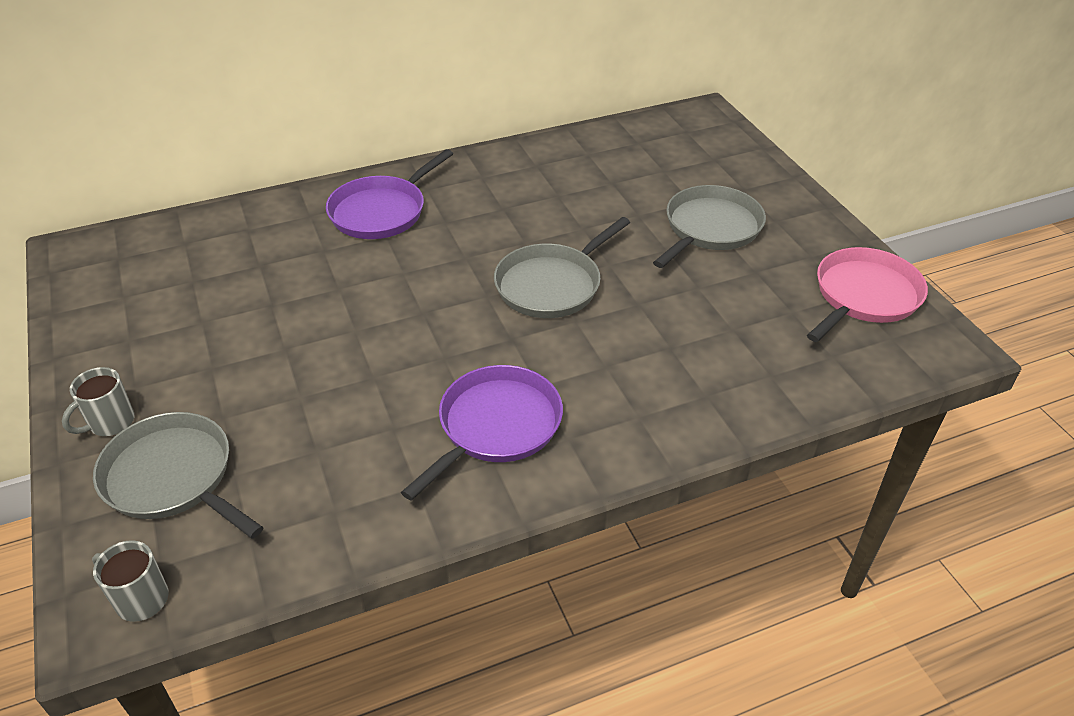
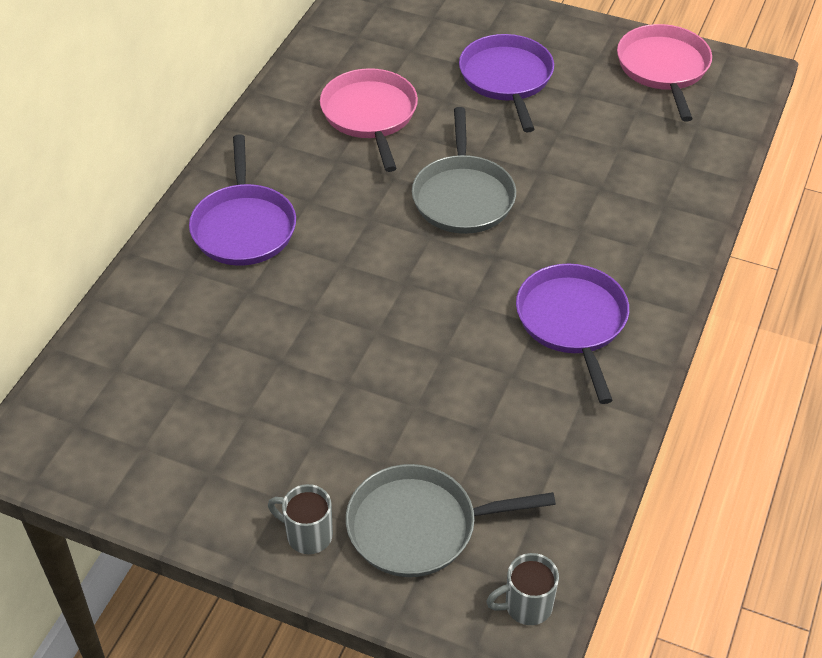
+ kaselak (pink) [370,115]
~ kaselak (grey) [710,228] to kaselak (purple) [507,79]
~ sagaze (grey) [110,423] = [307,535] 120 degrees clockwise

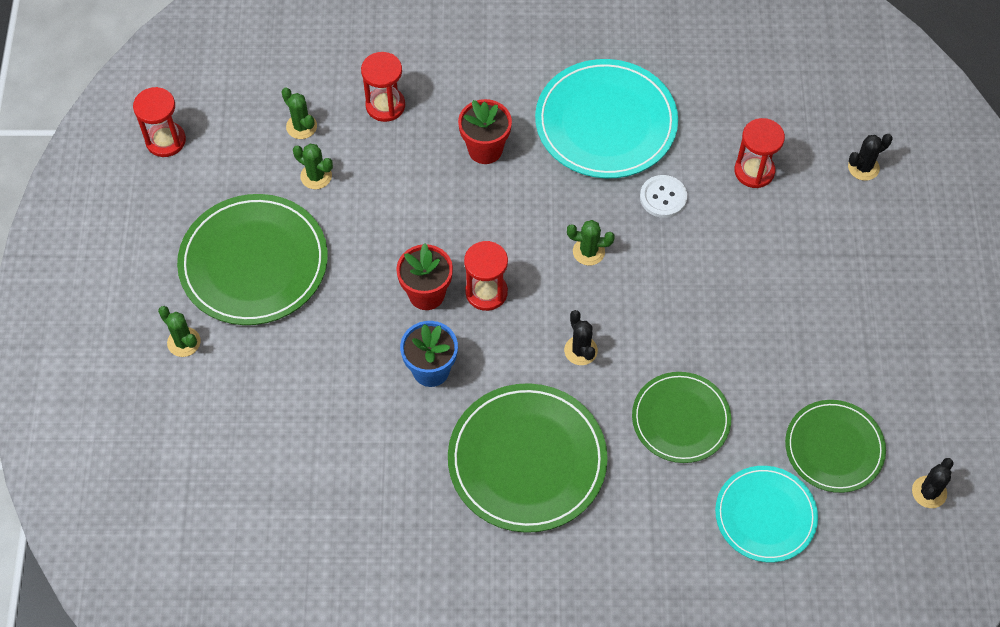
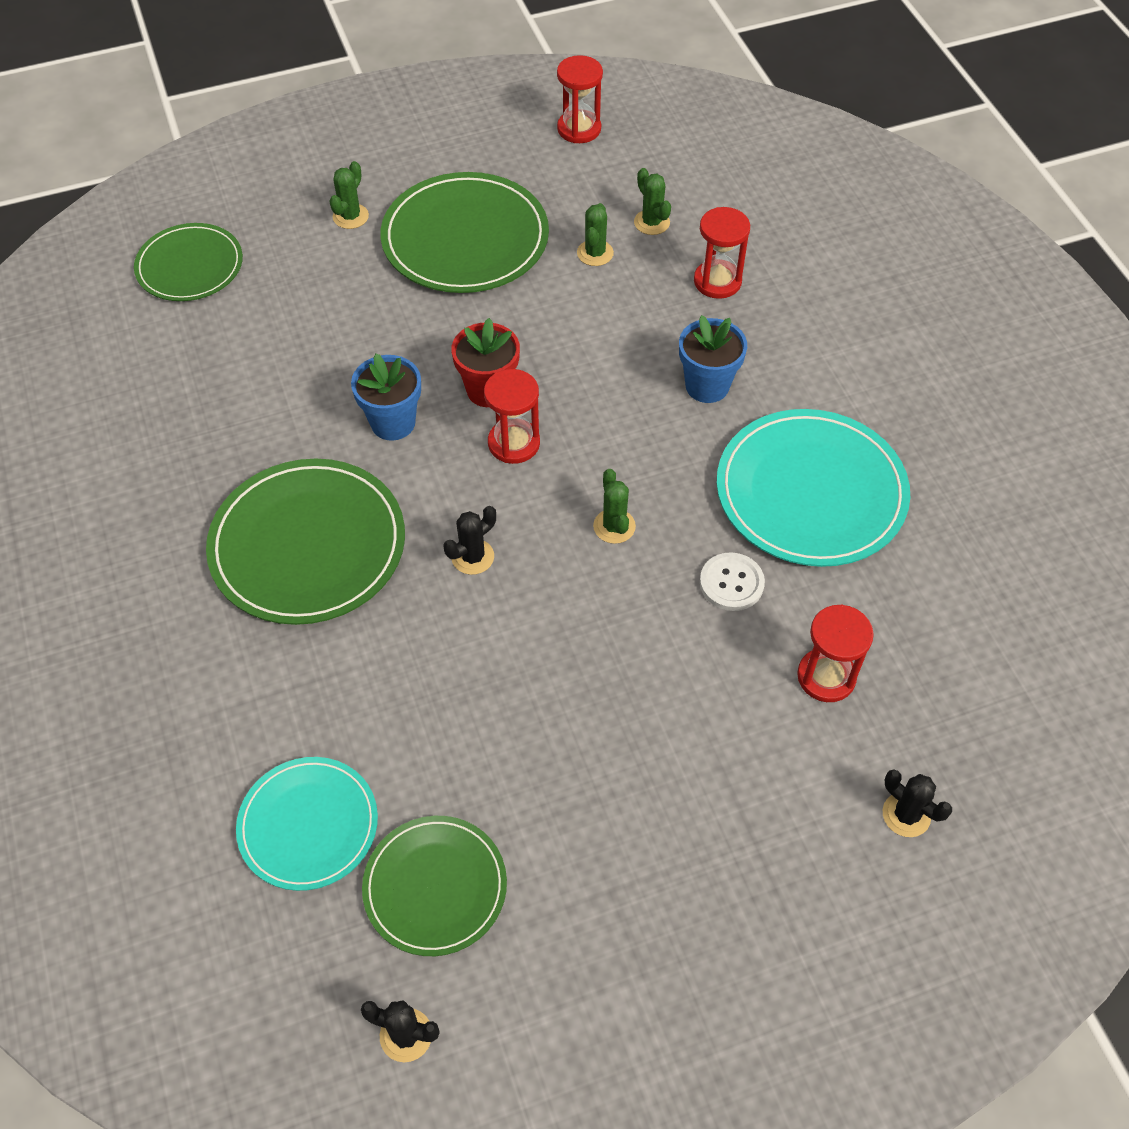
~ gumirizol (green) [681,419] to [190,266]
~ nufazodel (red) [485,149] to nufazodel (blue) [707,386]
~ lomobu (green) [301,126] = [651,222] 60 degrees counterclockwise

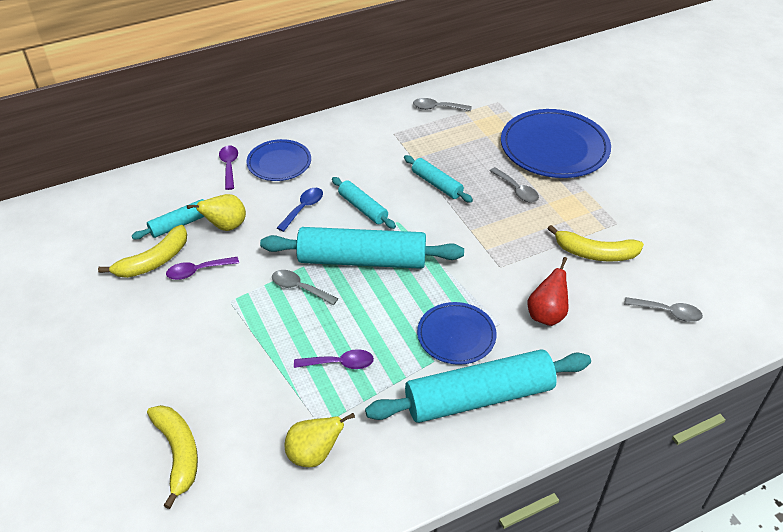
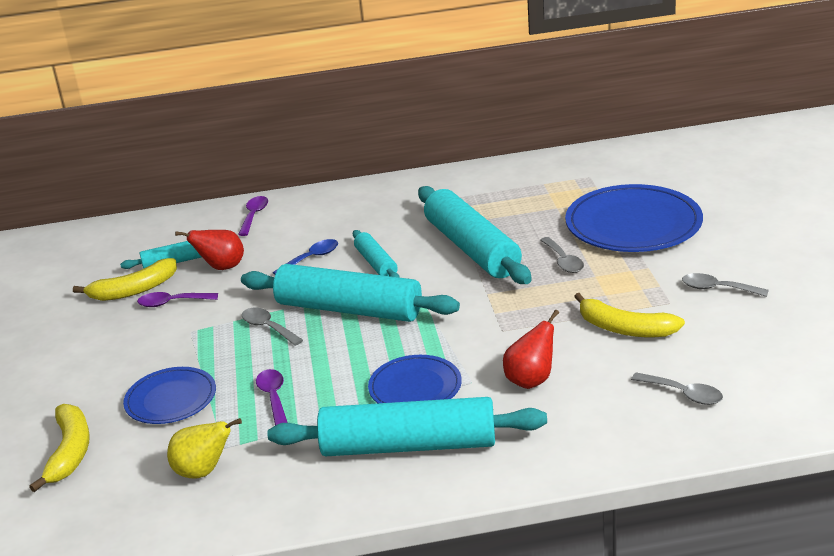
~ gumirizol (blue) [279,163] to [171,399]
~ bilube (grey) [437,108] to [718,289]
~ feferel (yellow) [226,226] to feferel (red) [221,267]
~ bilube (purple) [340,363] = [273,397] 120 degrees counterclockwise
~ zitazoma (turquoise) [437,184] = [472,248] x1.97

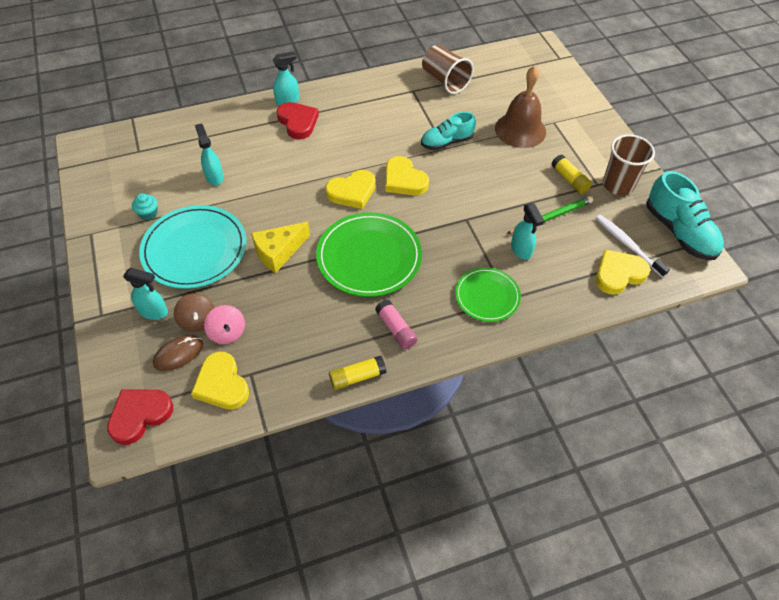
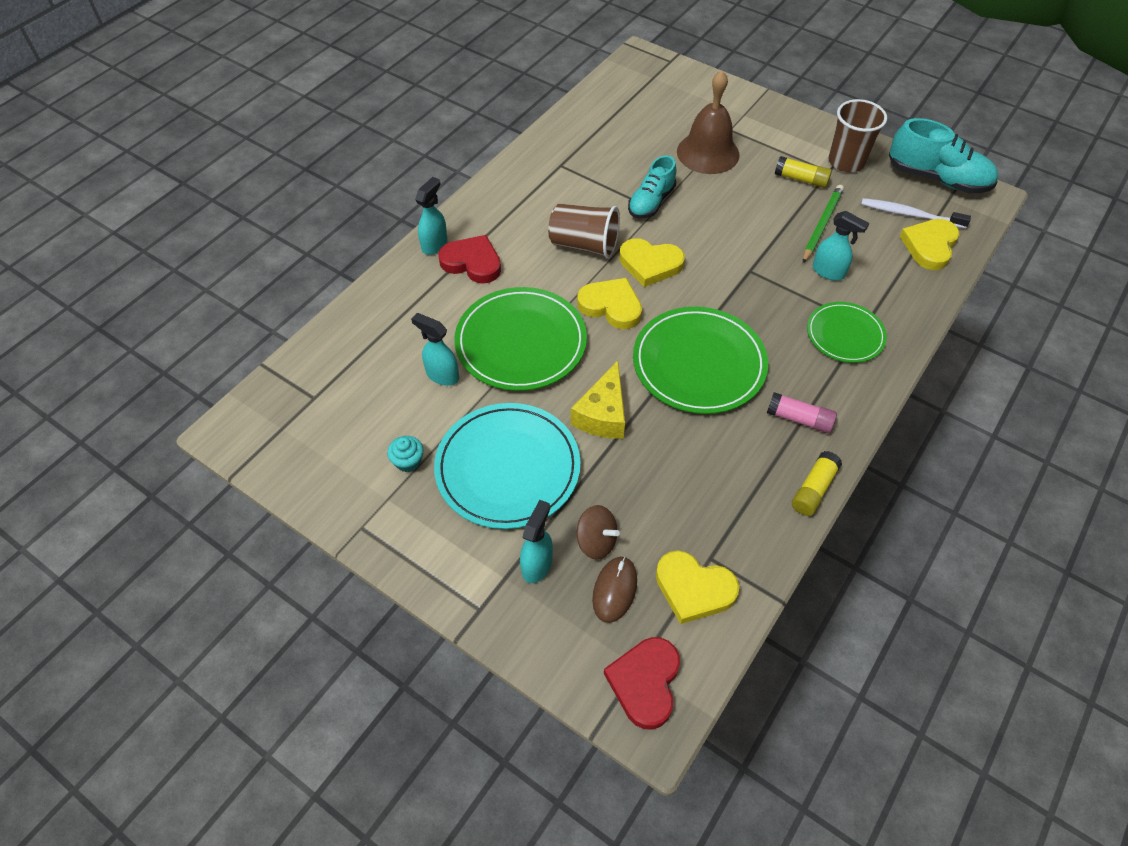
- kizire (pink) [227,332]
+ gumirizol (green) [521,342]
~ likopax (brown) [445,81] to [584,245]
~ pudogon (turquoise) [154,312] = [537,564] 45 degrees counterclockwise
~ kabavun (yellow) [352,192] = [611,306] 90 degrees counterclockwise

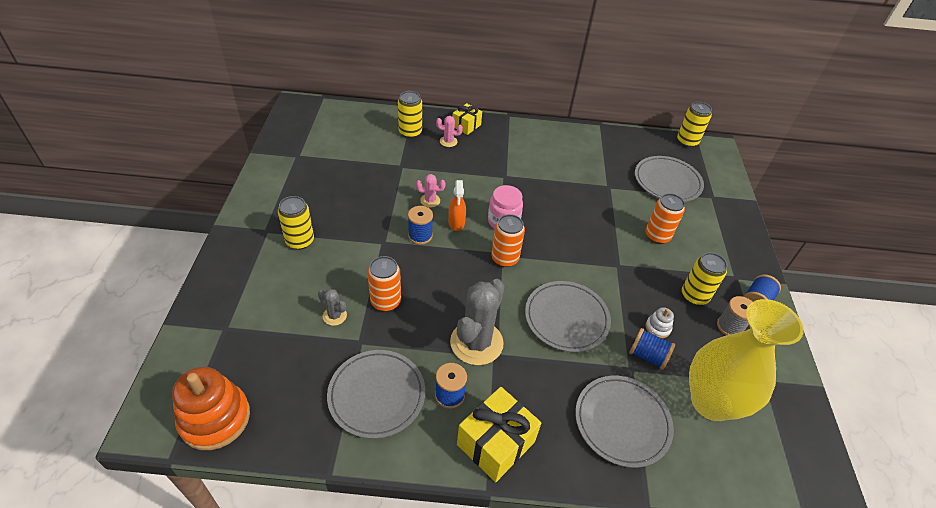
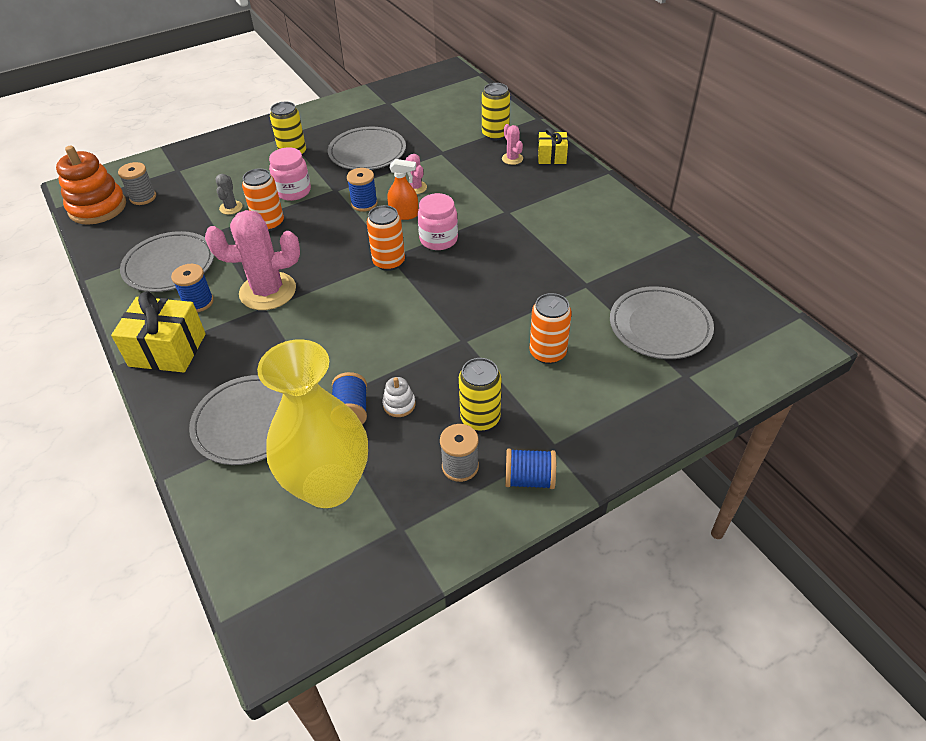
- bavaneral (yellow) [687,141]
+ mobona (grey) [143,197]
+ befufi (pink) [293,191]
~ gumirizol (grey) [566,318] to [367,152]
~ lomobu (grey) [476,343] to lomobu (pink) [268,291]
~ pudogon (orange) [456,222] = [404,214] 135 degrees counterclockwise

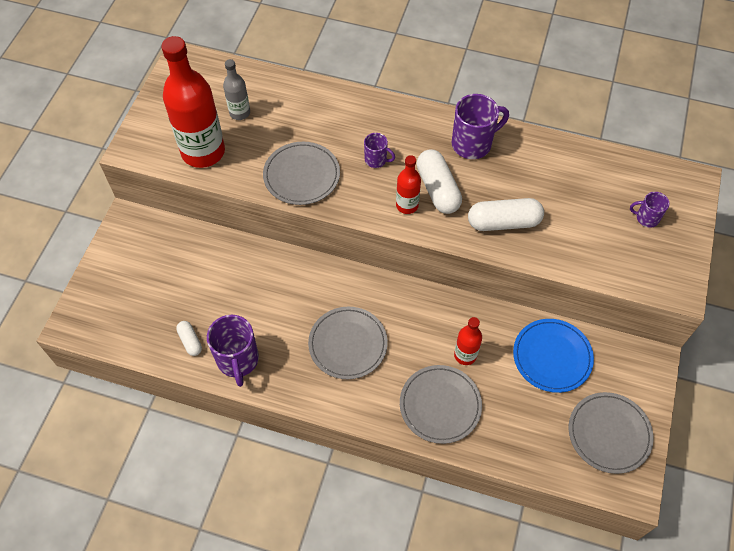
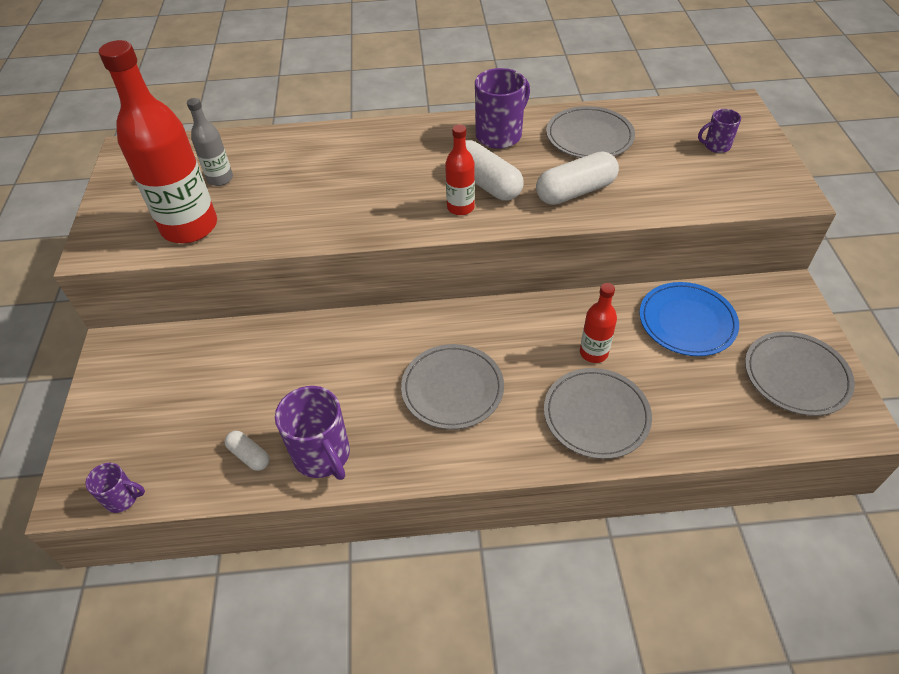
~ gumirizol (grey) [301,175] to [589,136]
~ sagaze (purple) [376,160] to [123,498]

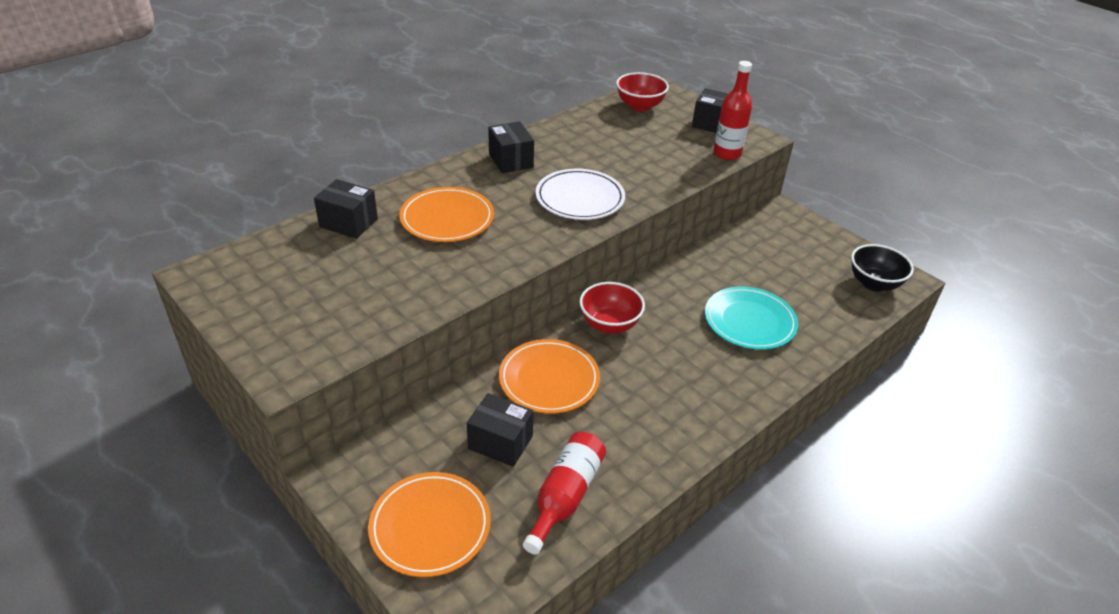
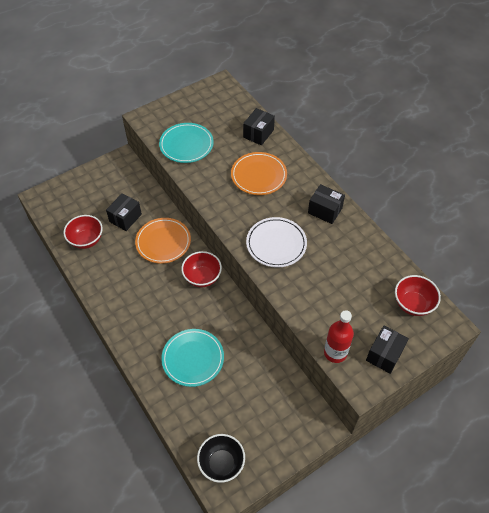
- gumirizol (orange) [430,526]
+ gumirizol (turquoise) [186,145]
~ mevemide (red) [565,496] to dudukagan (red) [86,240]
~ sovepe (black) [511,160] = [325,211] 45 degrees clockwise

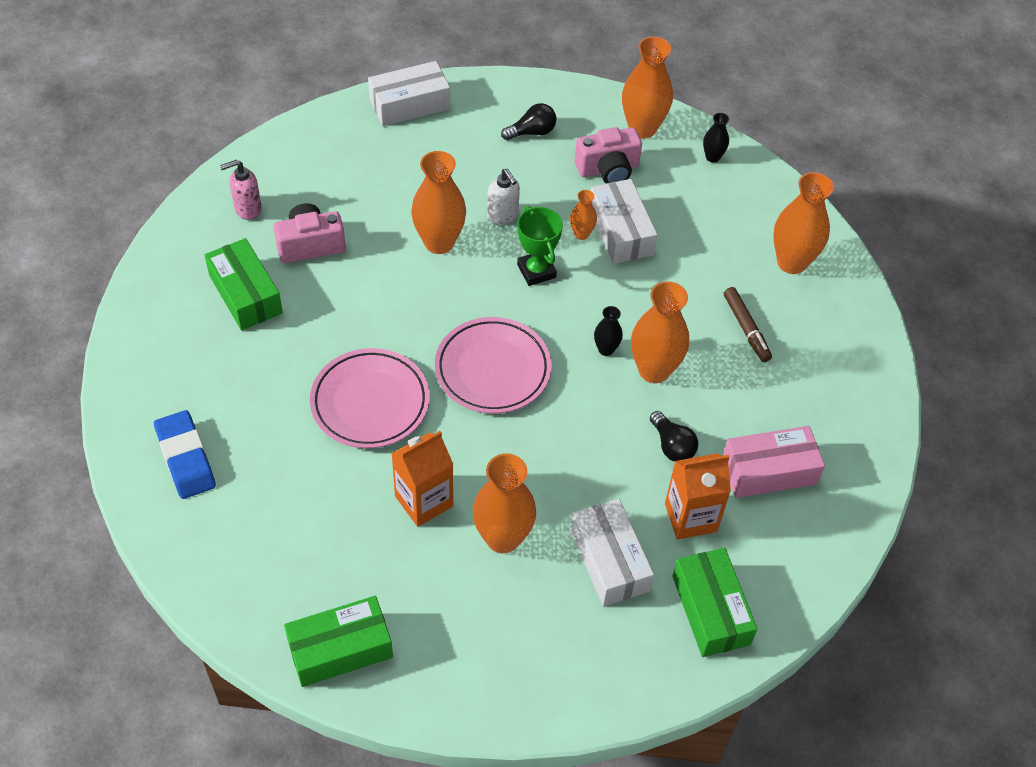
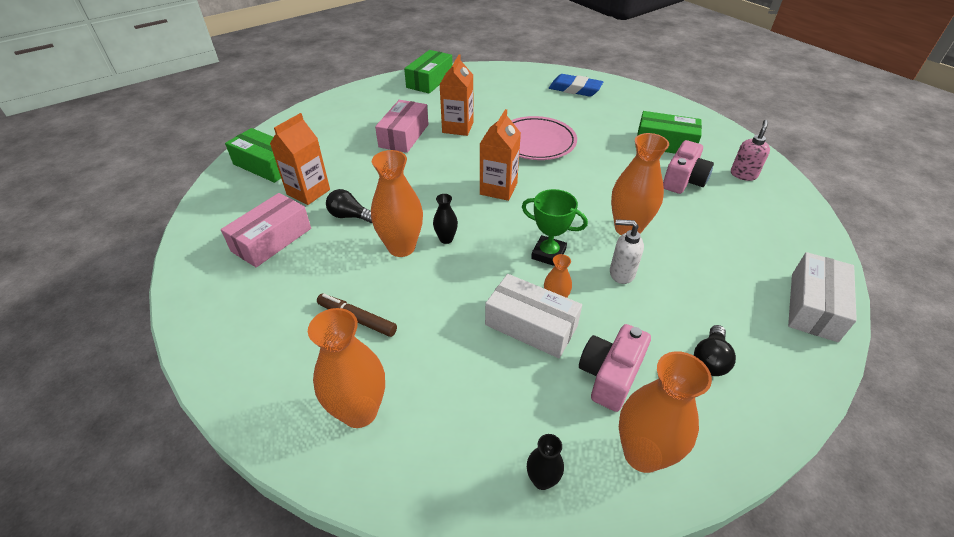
- sovepe (white) [609,560]
~ gumirizol (pink) [492,369] to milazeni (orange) [498,189]
~ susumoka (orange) [503,538] to sovepe (pink) [404,135]

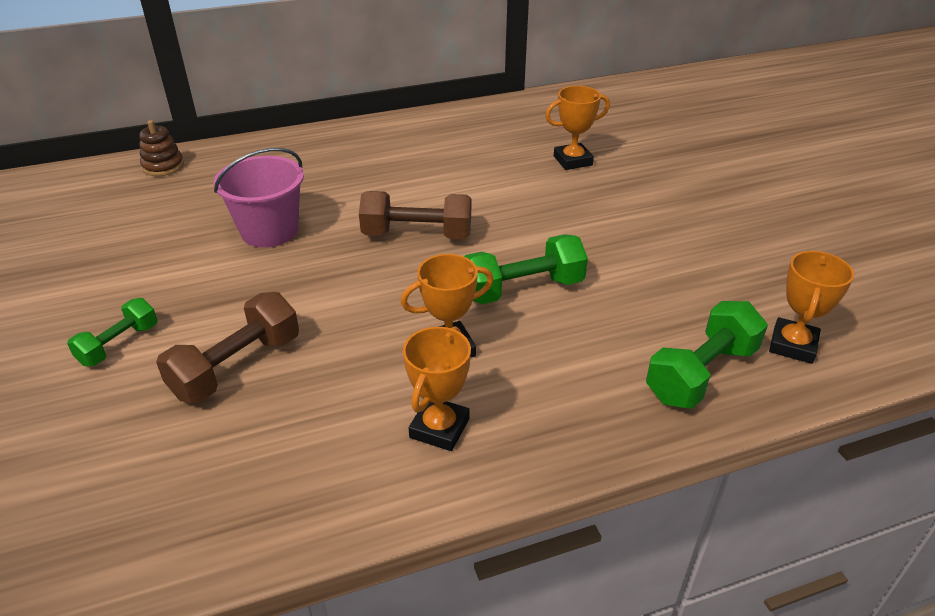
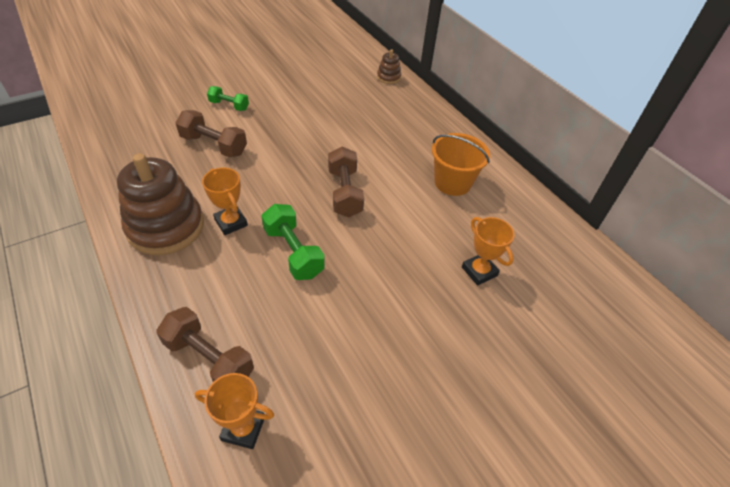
- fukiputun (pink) [269,231]
+ fukiputun (orange) [452,182]
~ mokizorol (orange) [439,428] to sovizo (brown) [166,227]
~ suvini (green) [701,373] to suvini (brown) [209,358]

